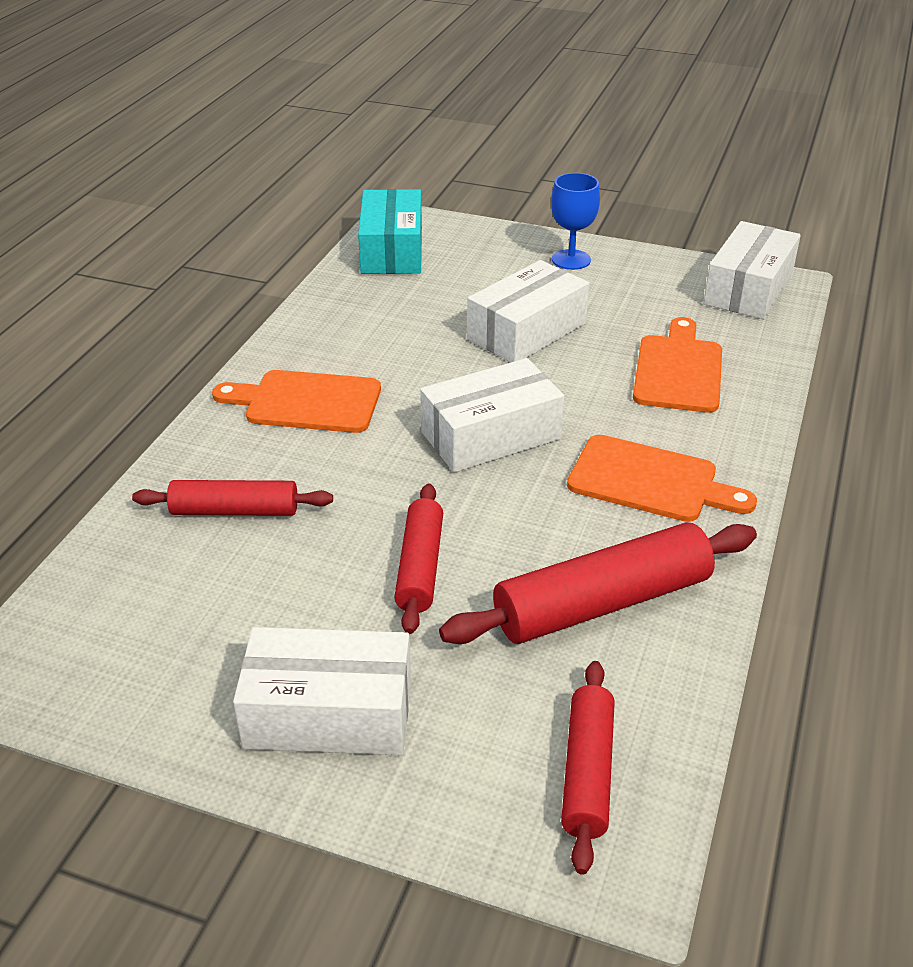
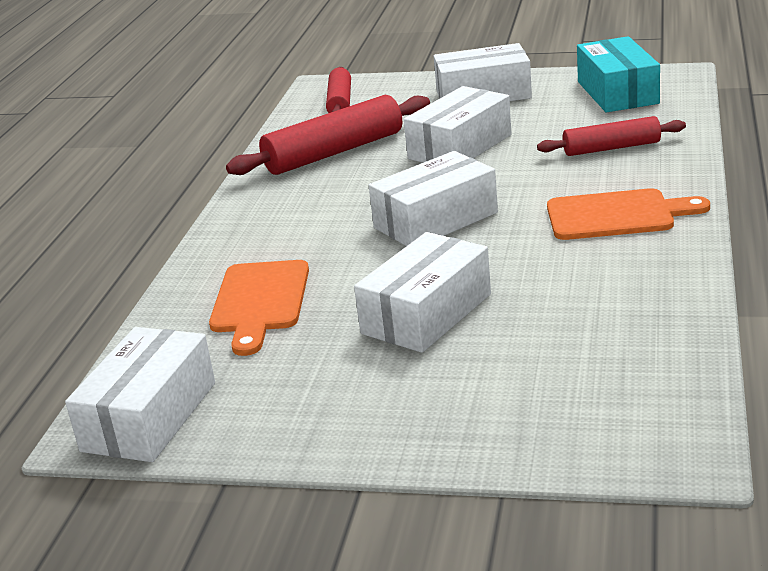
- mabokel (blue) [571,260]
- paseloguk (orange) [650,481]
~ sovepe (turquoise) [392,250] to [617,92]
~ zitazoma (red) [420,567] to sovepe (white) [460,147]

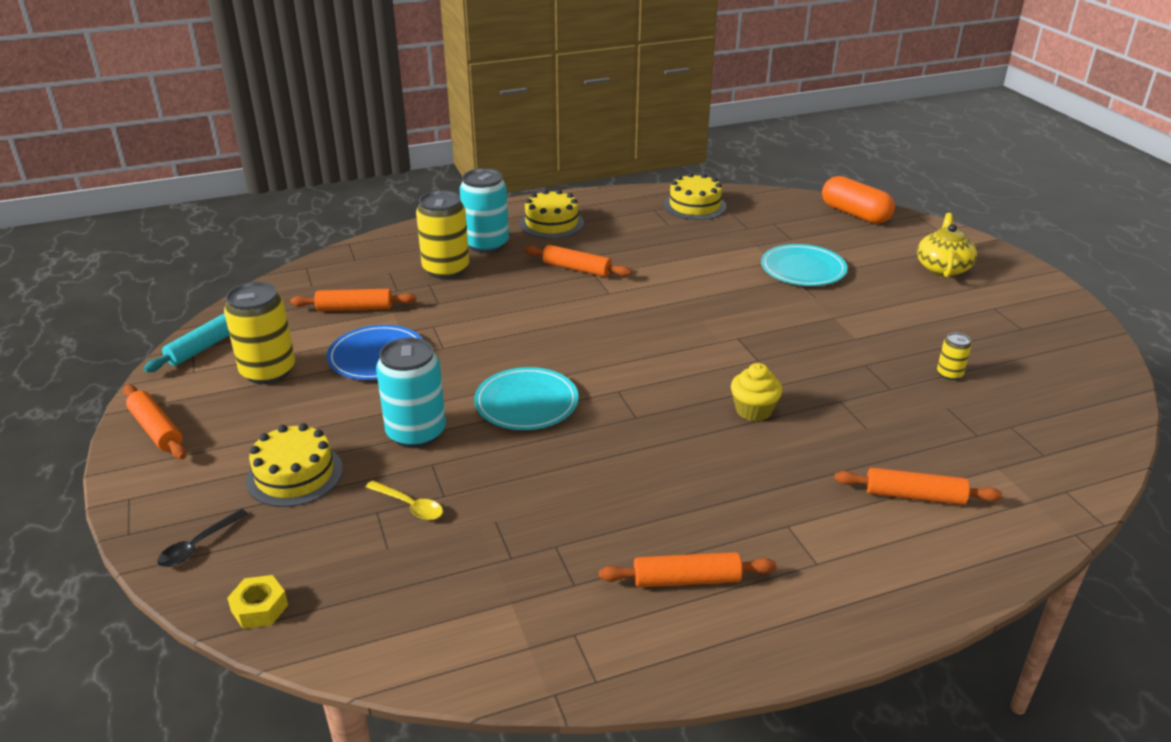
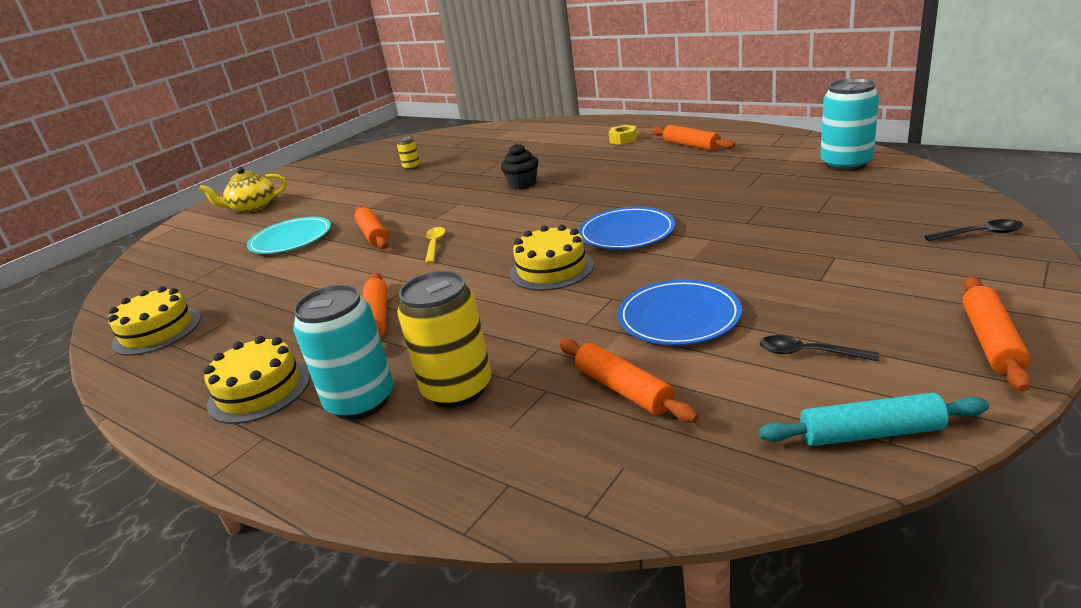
- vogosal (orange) [855,214]
~ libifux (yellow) [259,608] to [623,139]
~ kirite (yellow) [294,475] to [551,269]
~ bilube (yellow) [410,506] to [434,245]
~ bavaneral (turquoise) [416,433] to [846,164]
~ zitazoma (orange) [914,496] to [373,235]
~ bavaneral (yellow) [268,371] to bilube (black) [808,353]
~ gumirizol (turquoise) [526,402] to gumirizol (blue) [626,232]
~ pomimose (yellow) [753,410] to pomimose (black) [522,184]

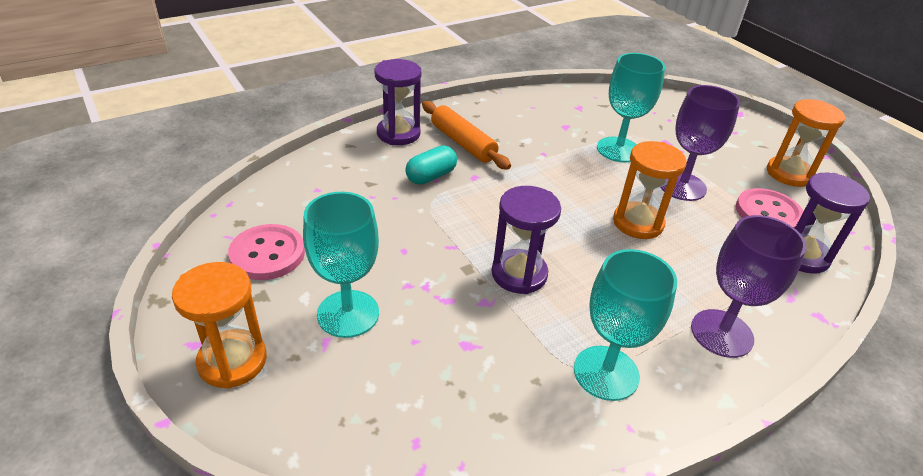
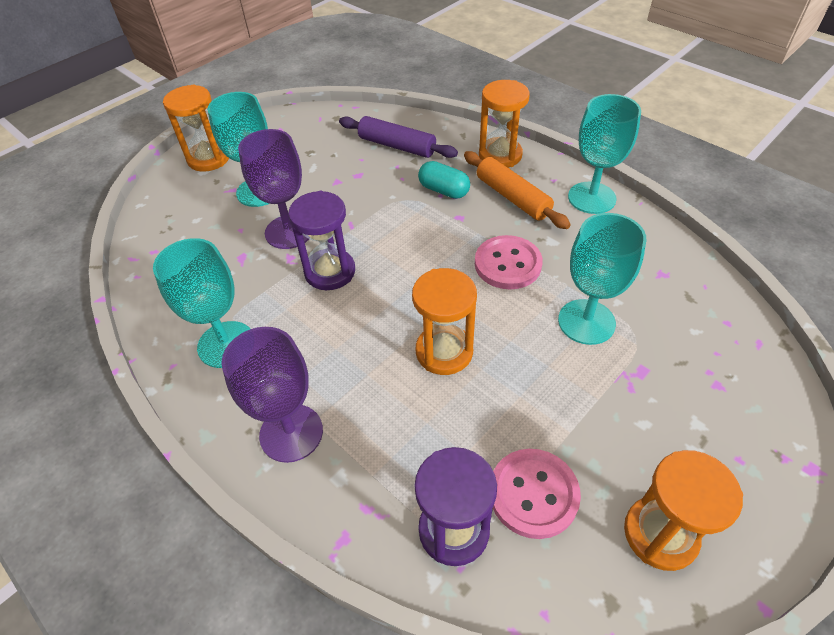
+ zitazoma (purple) [397,146]
+ mabokel (turquoise) [591,198]
~ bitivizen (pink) [267,254] to [507,264]
~ mabokel (purple) [682,186] to [289,232]
~ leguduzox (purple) [398,133] to leguduzox (orange) [500,155]
~ zitazoma (orange) [463,143] = [512,197] 75 degrees counterclockwise

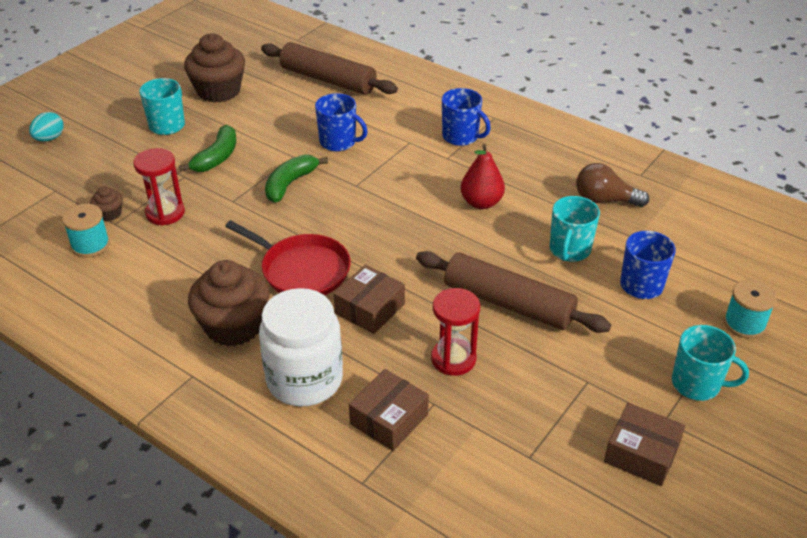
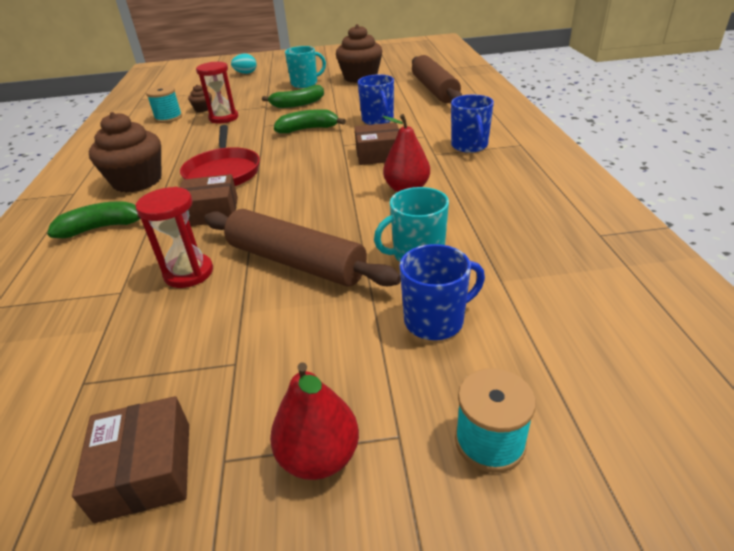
- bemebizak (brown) [604,200]
~ sovepe (brown) [389,419] to [378,154]
~ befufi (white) [304,379] to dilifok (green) [102,228]
~ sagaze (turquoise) [697,384] to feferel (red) [319,456]
~ zitazoma (brown) [508,303] = [295,262] 45 degrees counterclockwise

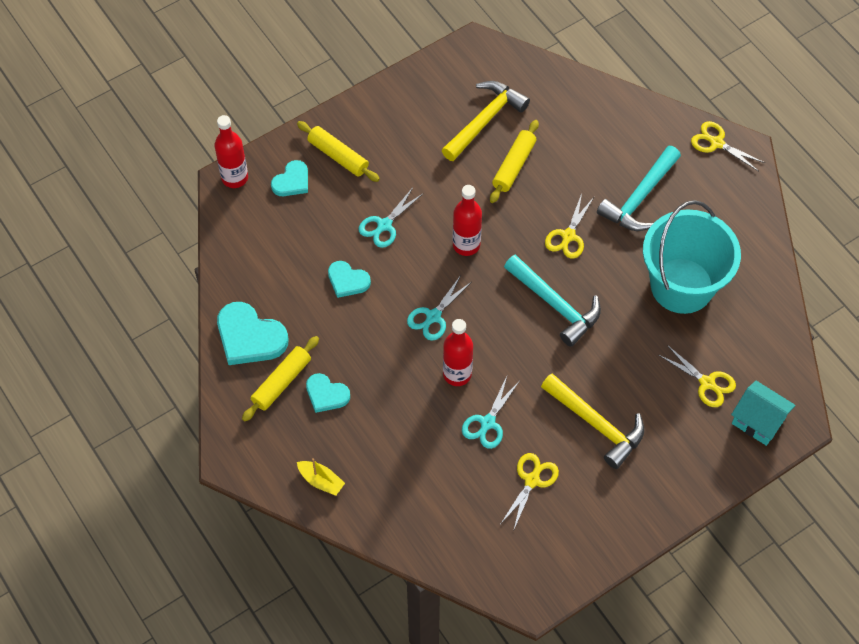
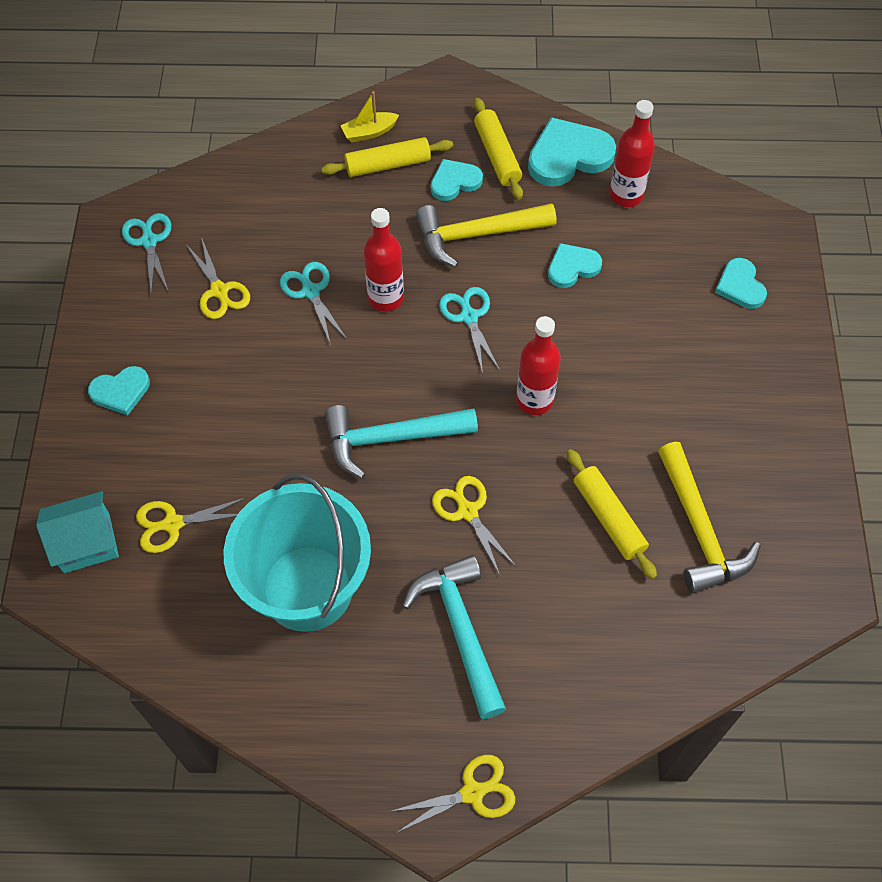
+ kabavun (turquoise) [121,391]
~ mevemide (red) [234,178] to [626,195]
~ zitazoma (yellow) [338,156] to [388,165]
~ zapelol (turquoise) [384,225] to [149,241]
~ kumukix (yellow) [596,424] to [477,234]

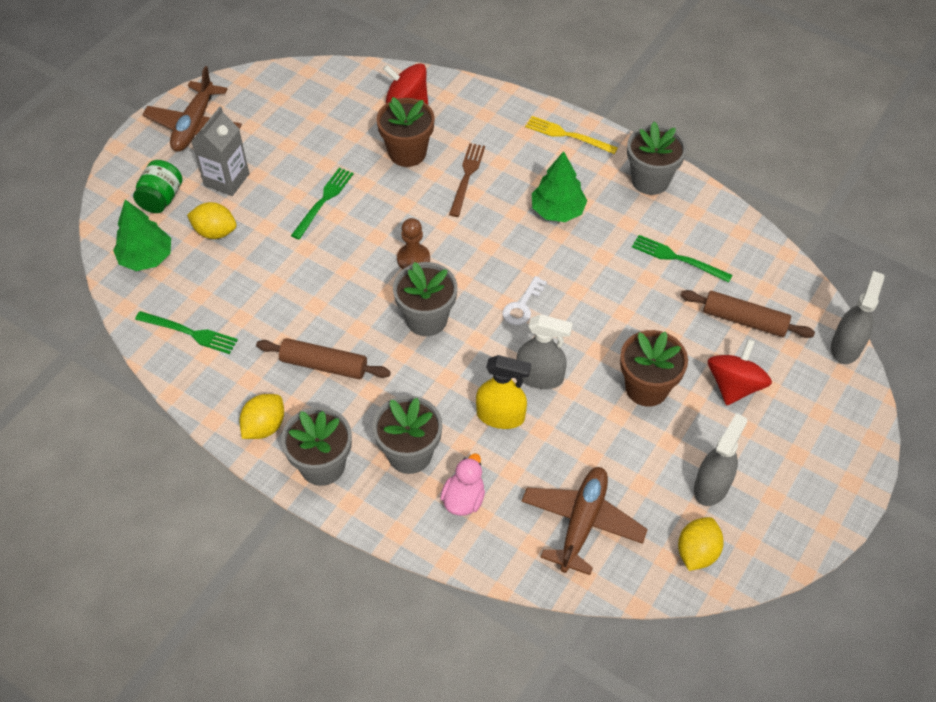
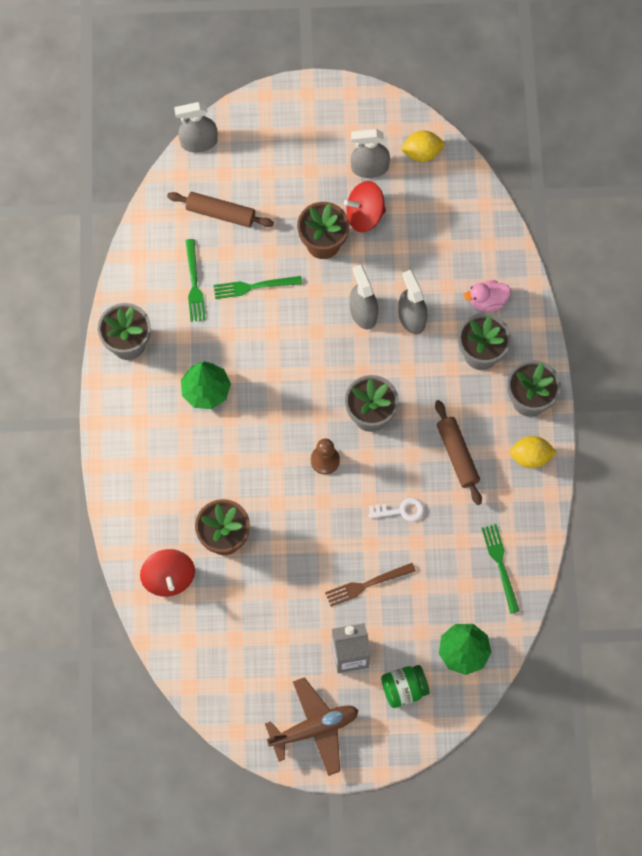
- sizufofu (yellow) [215,232]
- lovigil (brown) [582,523]
- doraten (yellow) [567,135]
~ doraten (green) [323,201] to [254,286]
~ doraten (brown) [467,177] to [367,584]
~ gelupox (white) [522,306] to [401,510]
~ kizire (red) [734,385] to [364,215]
~ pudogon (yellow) [500,416] to pudogon (grey) [411,318]
~ zitazoma (brown) [744,320] = [220,213] 60 degrees counterclockwise

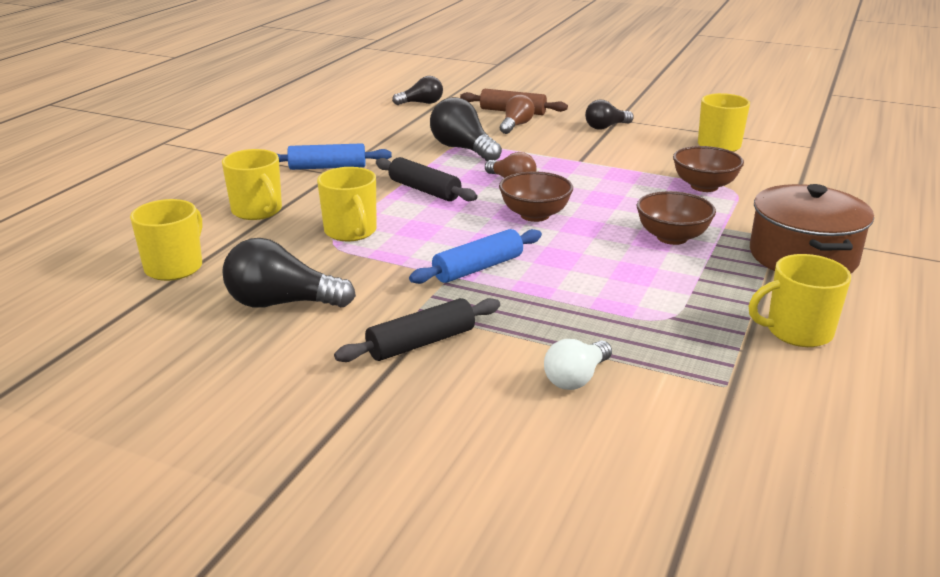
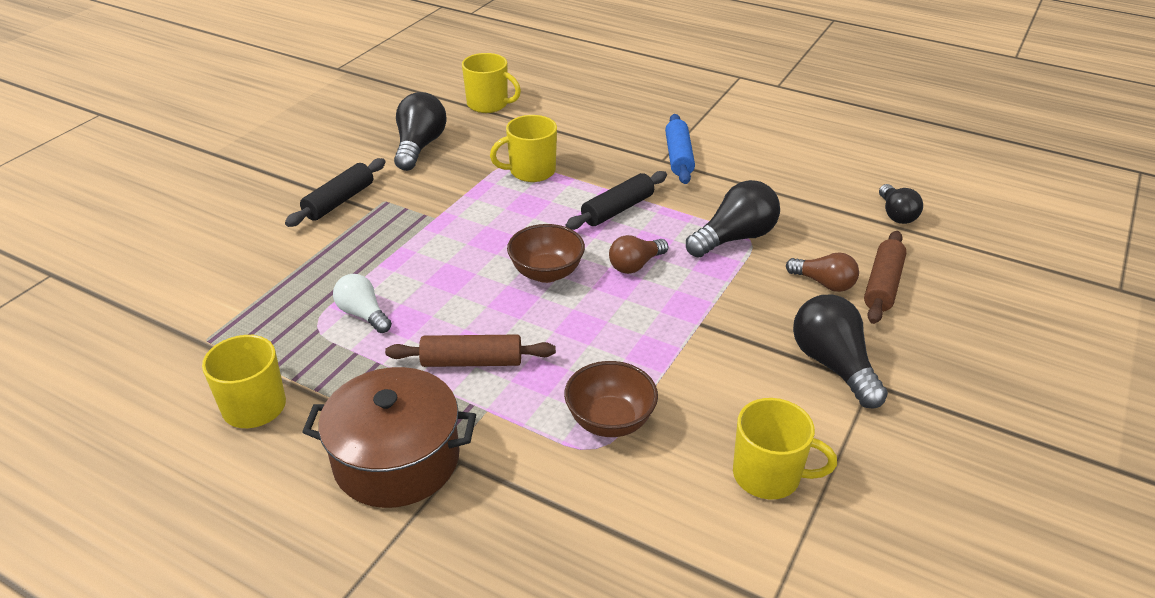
- sagaze (yellow) [257,211]
- zitazoma (blue) [478,268]
~ bemebizak (white) [576,378] to [363,314]
~ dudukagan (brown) [672,237] to zitazoma (brown) [472,361]
~ zitazoma (black) [421,343] = [339,201] 60 degrees clockwise
~ bemebizak (black) [606,127] = [833,365] x1.57

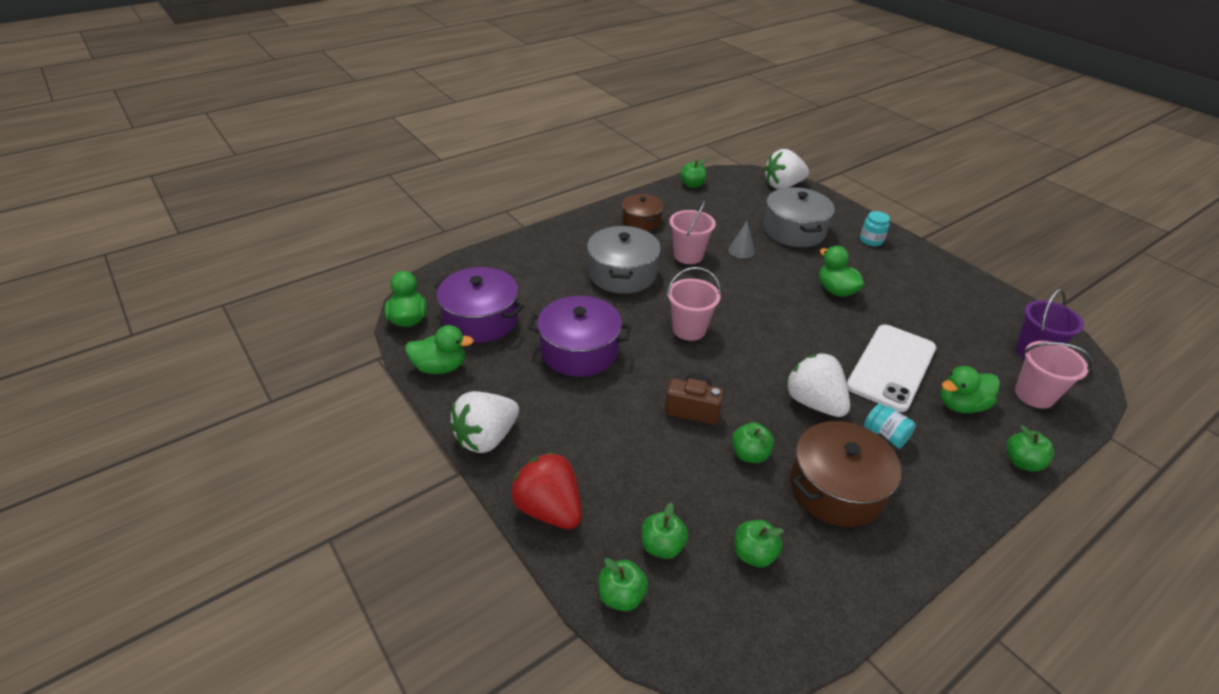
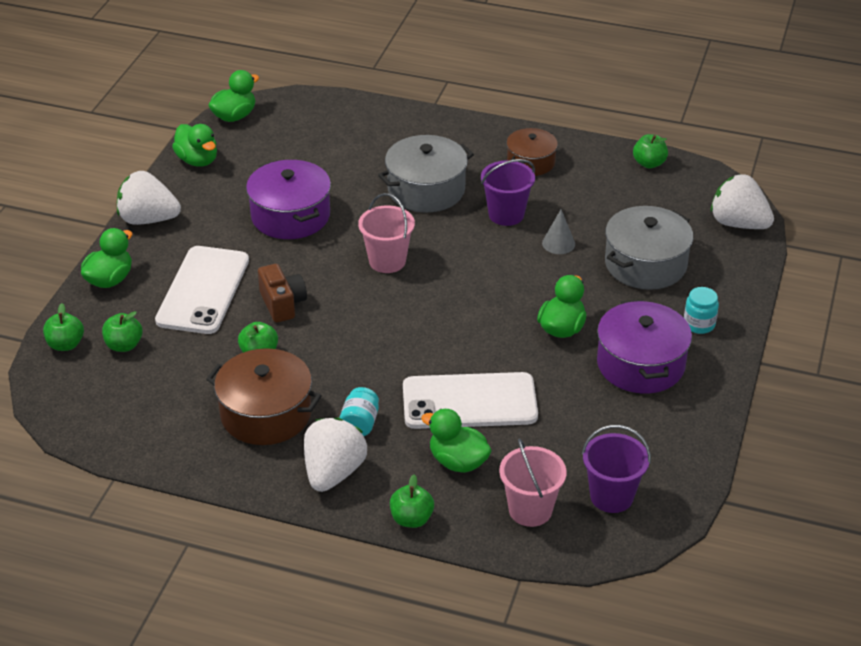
- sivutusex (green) [754,554]
+ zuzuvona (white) [203,290]
~ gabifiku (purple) [481,319] to [640,364]
~ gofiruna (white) [814,403] to [333,473]
~ gofiruna (red) [549,509] to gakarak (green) [110,280]
~ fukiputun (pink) [688,255] to fukiputun (purple) [506,214]

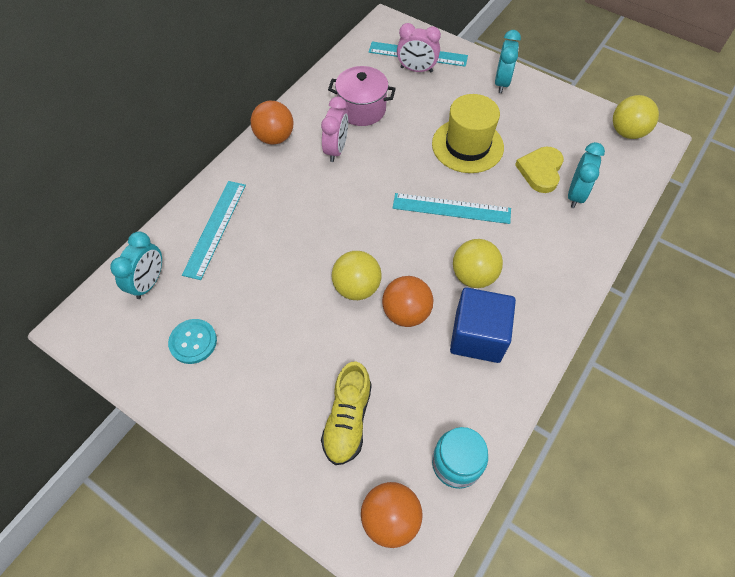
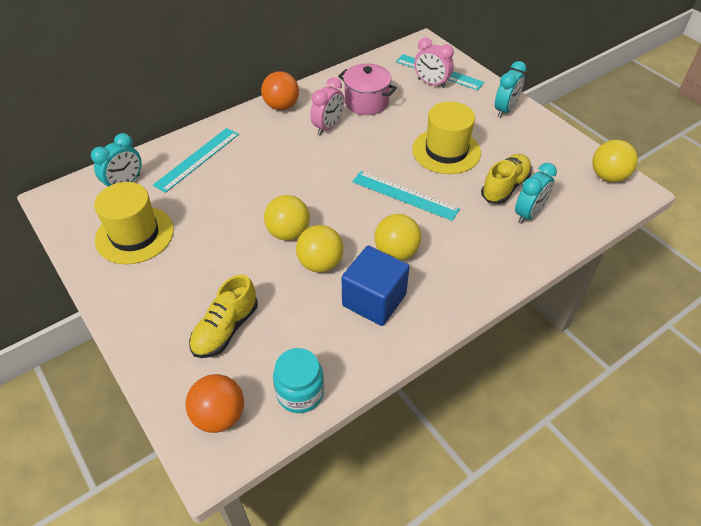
~ bitivizen (turquoise) [193,342] to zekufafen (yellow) [135,235]
~ kabavun (yellow) [540,171] to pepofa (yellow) [505,187]
~ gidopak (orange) [406,313] to gidopak (yellow) [320,263]

